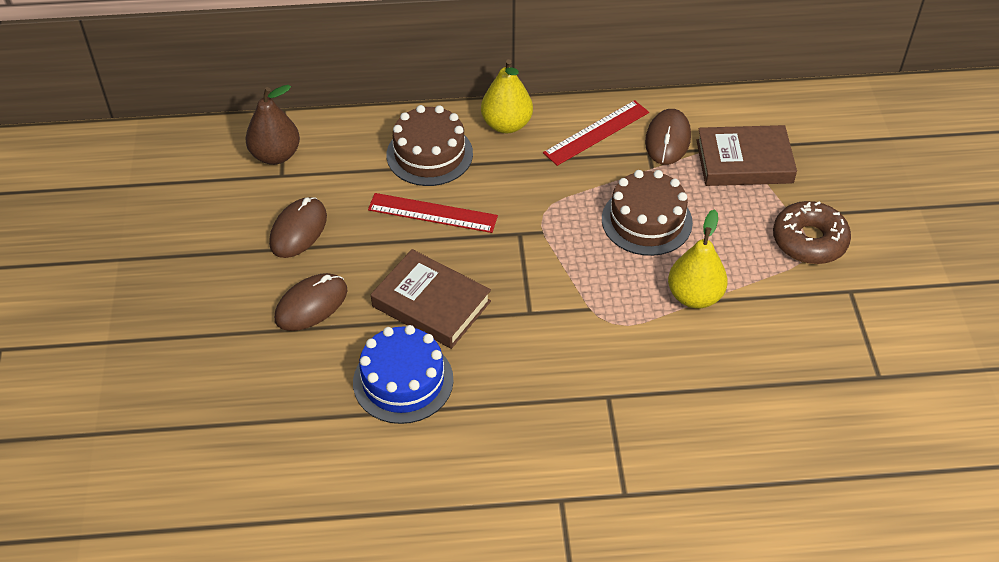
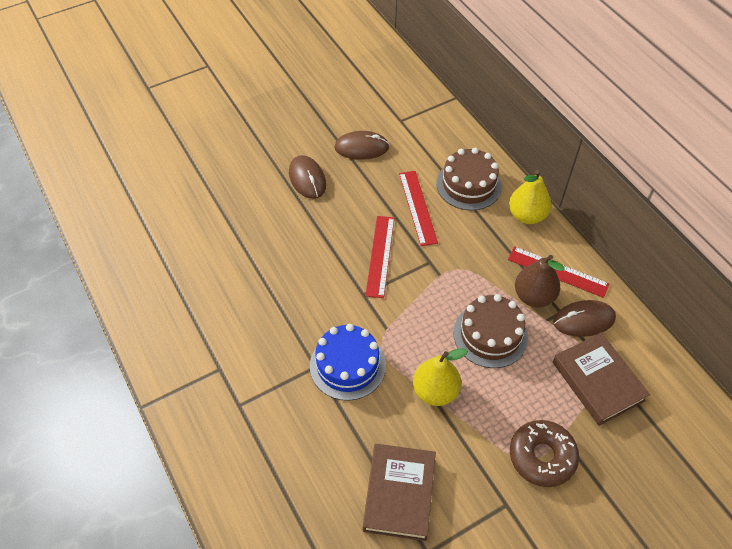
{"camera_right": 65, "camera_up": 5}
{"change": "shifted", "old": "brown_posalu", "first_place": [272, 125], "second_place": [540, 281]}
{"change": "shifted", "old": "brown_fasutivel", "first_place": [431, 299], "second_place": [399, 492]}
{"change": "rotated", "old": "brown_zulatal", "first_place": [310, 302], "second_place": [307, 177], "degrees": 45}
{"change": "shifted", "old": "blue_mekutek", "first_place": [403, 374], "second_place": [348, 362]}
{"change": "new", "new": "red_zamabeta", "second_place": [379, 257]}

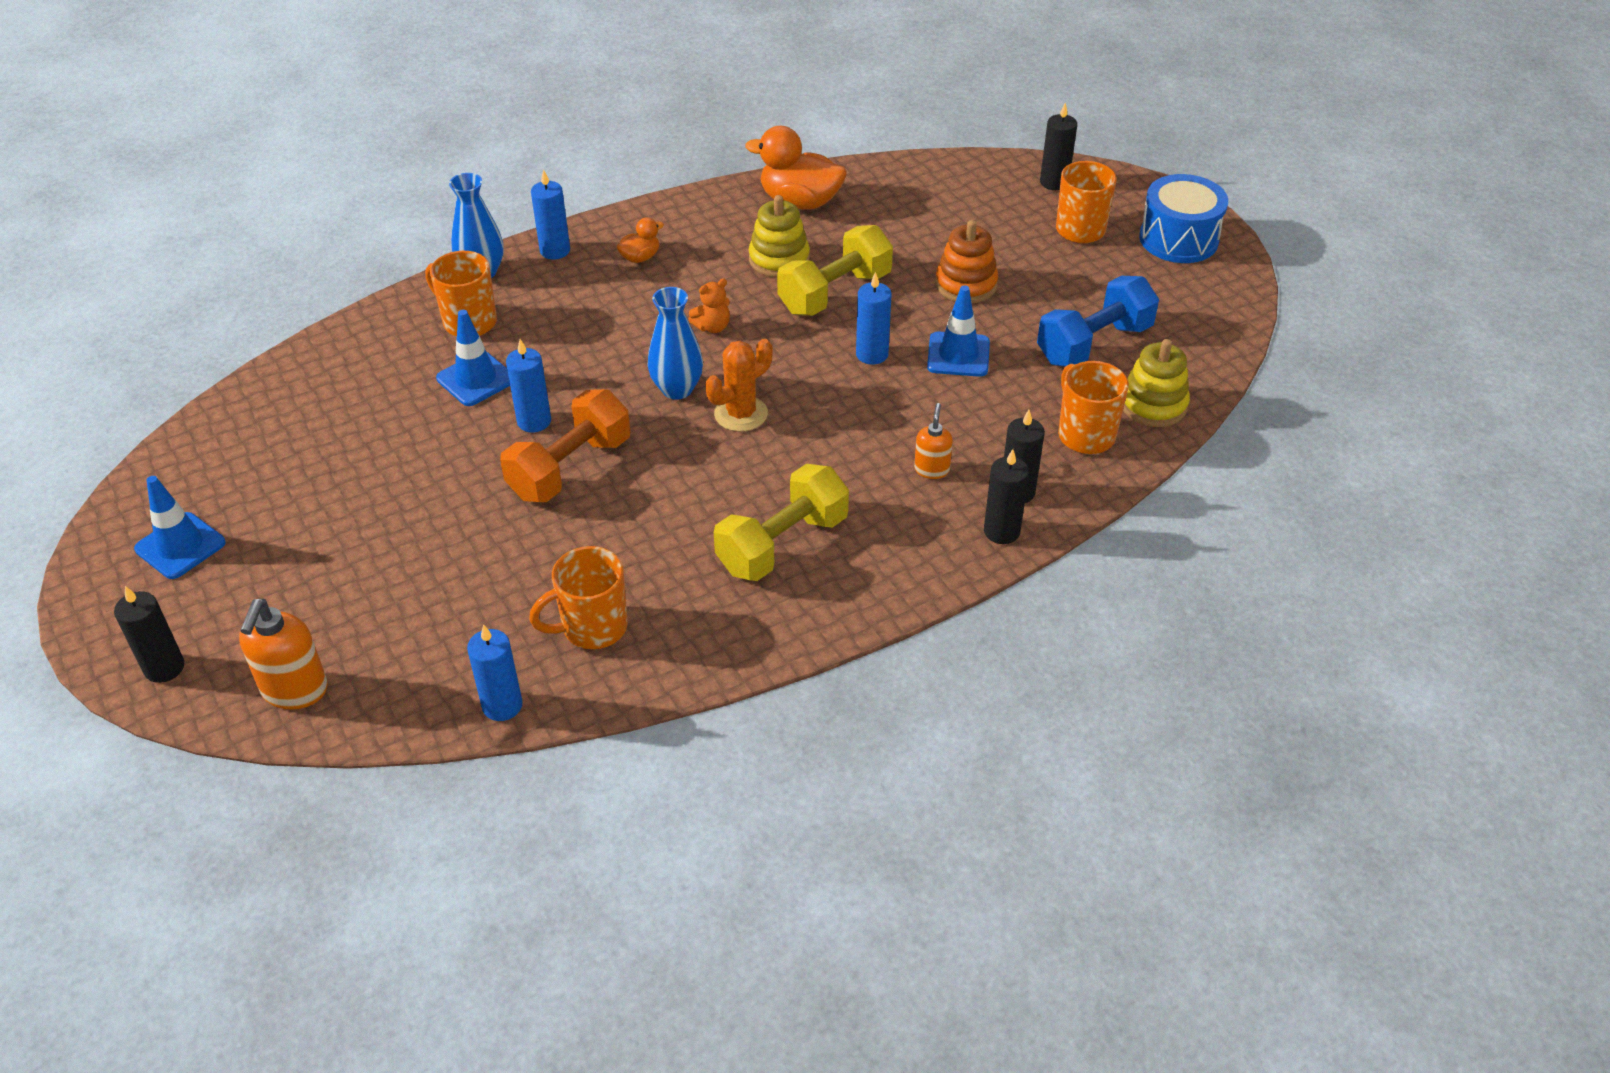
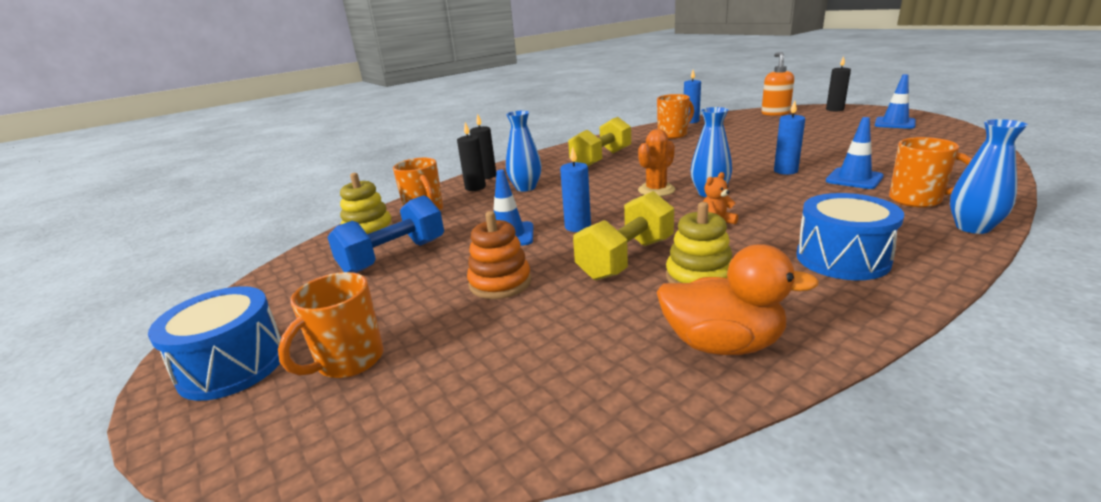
{"camera_right": 175, "camera_up": -20}
{"change": "gone", "old": "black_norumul", "first_place": [1058, 146]}
{"change": "gone", "old": "blue_norumul", "first_place": [550, 214]}
{"change": "swapped", "old": "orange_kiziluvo", "new": "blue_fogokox", "first_place": [640, 240], "second_place": [850, 236]}
{"change": "gone", "old": "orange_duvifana", "first_place": [565, 445]}
{"change": "swapped", "old": "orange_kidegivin", "new": "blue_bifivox", "first_place": [933, 441], "second_place": [524, 151]}

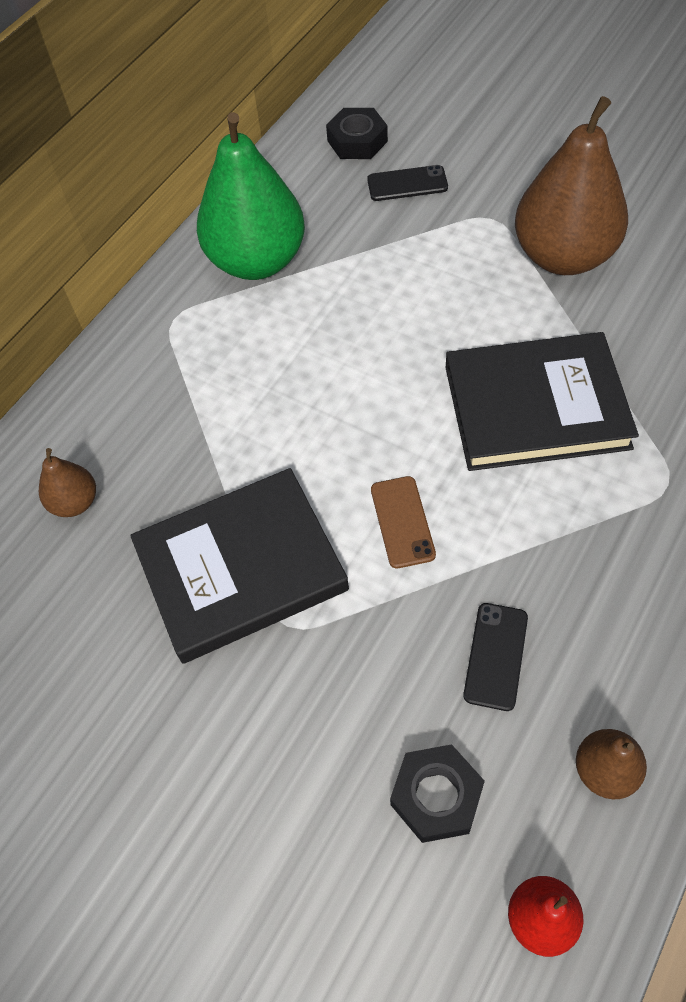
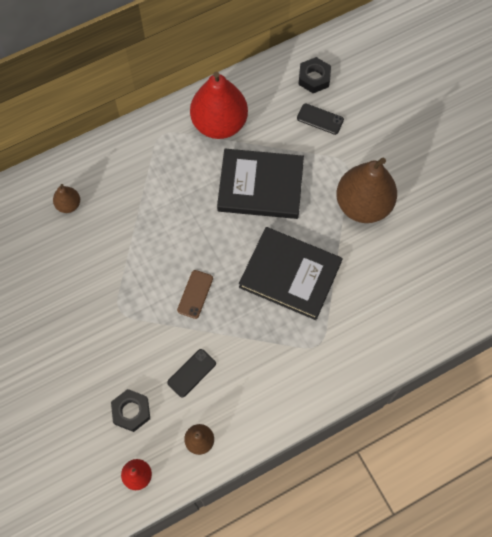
{"camera_right": 25, "camera_up": 10}
{"change": "repainted", "old": "green_posalu", "new": "red_posalu", "first_place": [251, 196], "second_place": [219, 105]}
{"change": "shifted", "old": "black_fasutivel", "first_place": [239, 566], "second_place": [260, 184]}

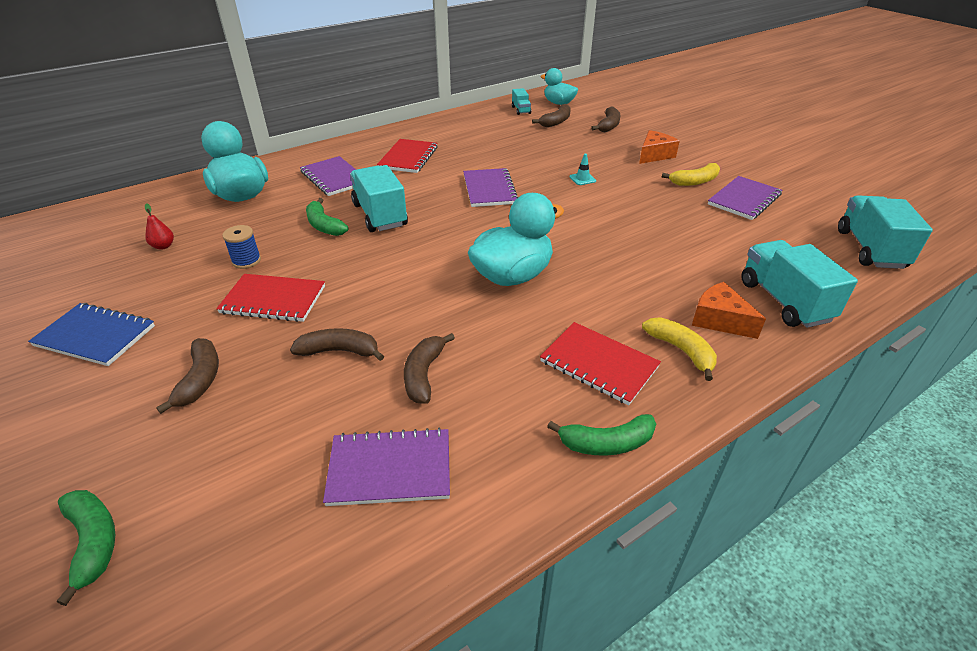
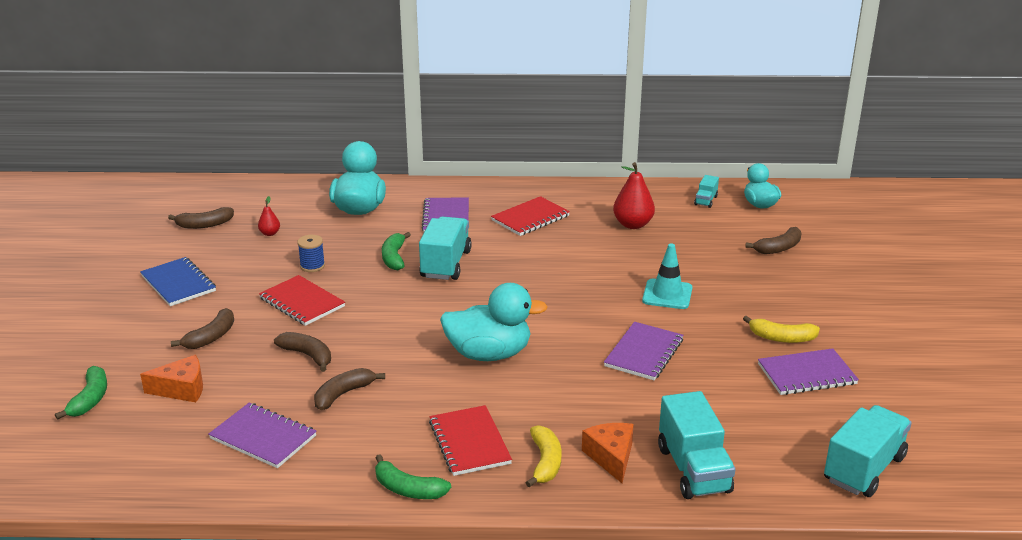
{"camera_right": 35, "camera_up": -10}
{"change": "shifted", "old": "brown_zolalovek", "first_place": [551, 115], "second_place": [201, 218]}
{"change": "shifted", "old": "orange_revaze", "first_place": [659, 147], "second_place": [171, 378]}
{"change": "scaled", "old": "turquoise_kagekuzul", "first_place": [582, 169], "second_place": [667, 276], "factor": 1.91}
{"change": "shifted", "old": "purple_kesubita", "first_place": [490, 187], "second_place": [643, 351]}
{"change": "rotated", "old": "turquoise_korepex", "first_place": [799, 284], "second_place": [696, 445], "degrees": 150}
{"change": "new", "new": "red_posalu", "second_place": [634, 195]}

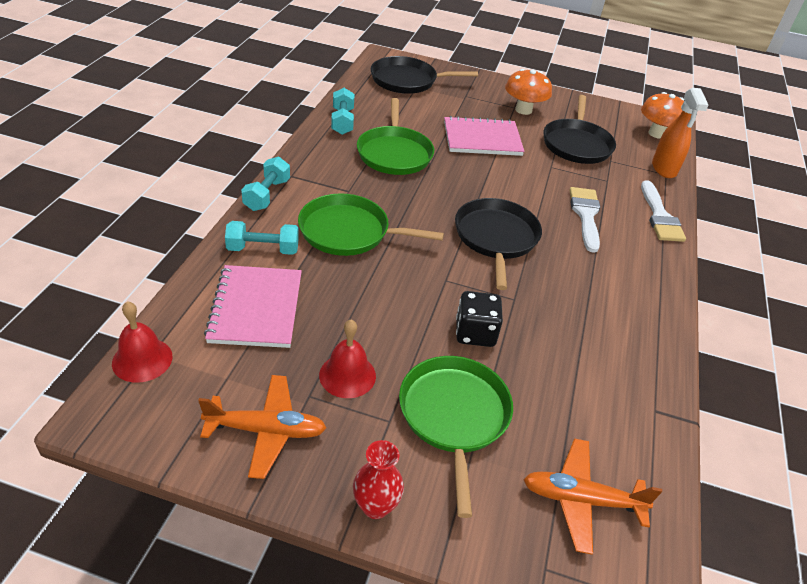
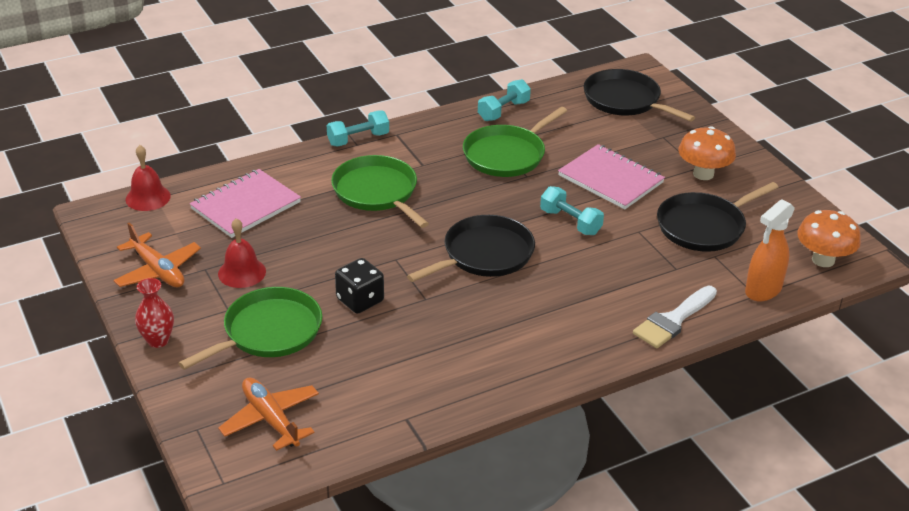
{"camera_right": 50, "camera_up": -5}
{"change": "gone", "old": "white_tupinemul", "first_place": [585, 220]}
{"change": "shifted", "old": "turquoise_duvifana", "first_place": [262, 238], "second_place": [572, 210]}

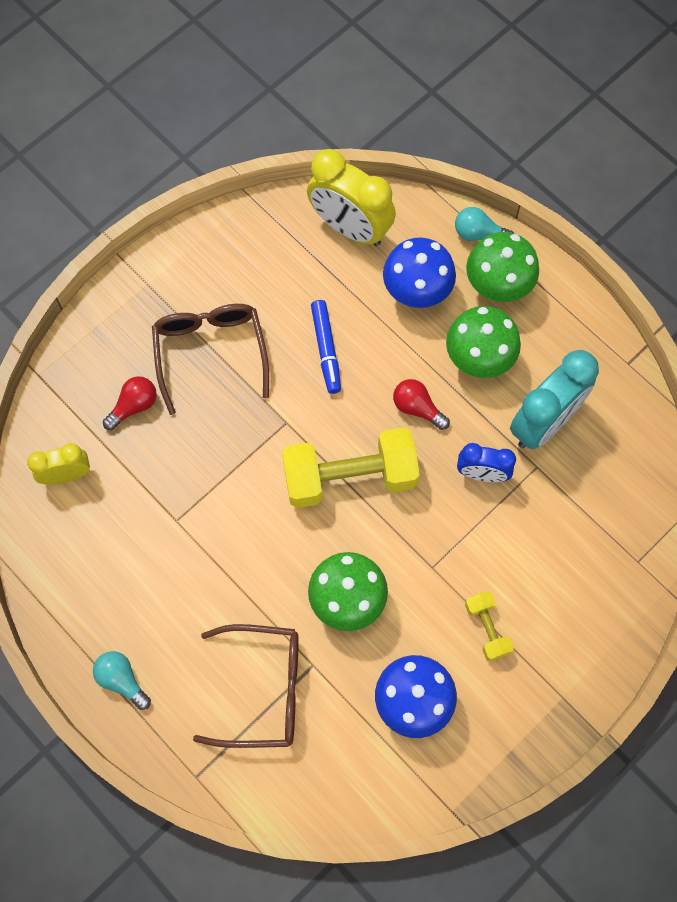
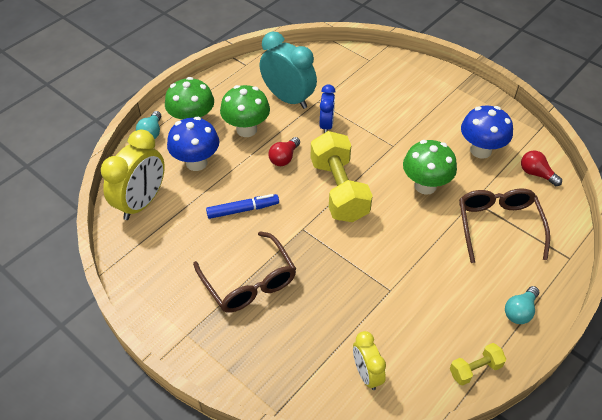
{"camera_right": -95, "camera_up": -20}
{"change": "rotated", "old": "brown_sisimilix", "first_place": [210, 359], "second_place": [244, 272], "degrees": -105}
{"change": "shifted", "old": "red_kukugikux", "first_place": [130, 403], "second_place": [541, 168]}
{"change": "shifted", "old": "yellow_duvifana", "first_place": [489, 626], "second_place": [478, 364]}

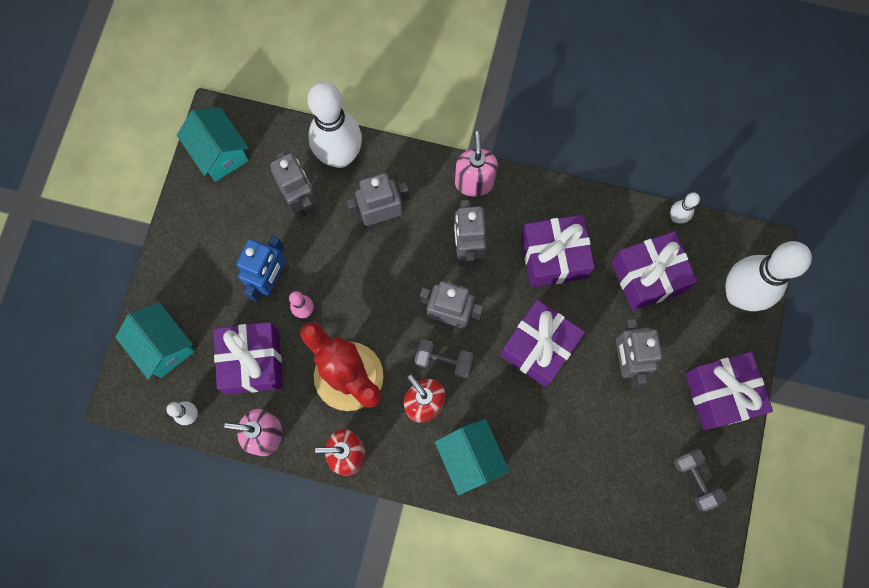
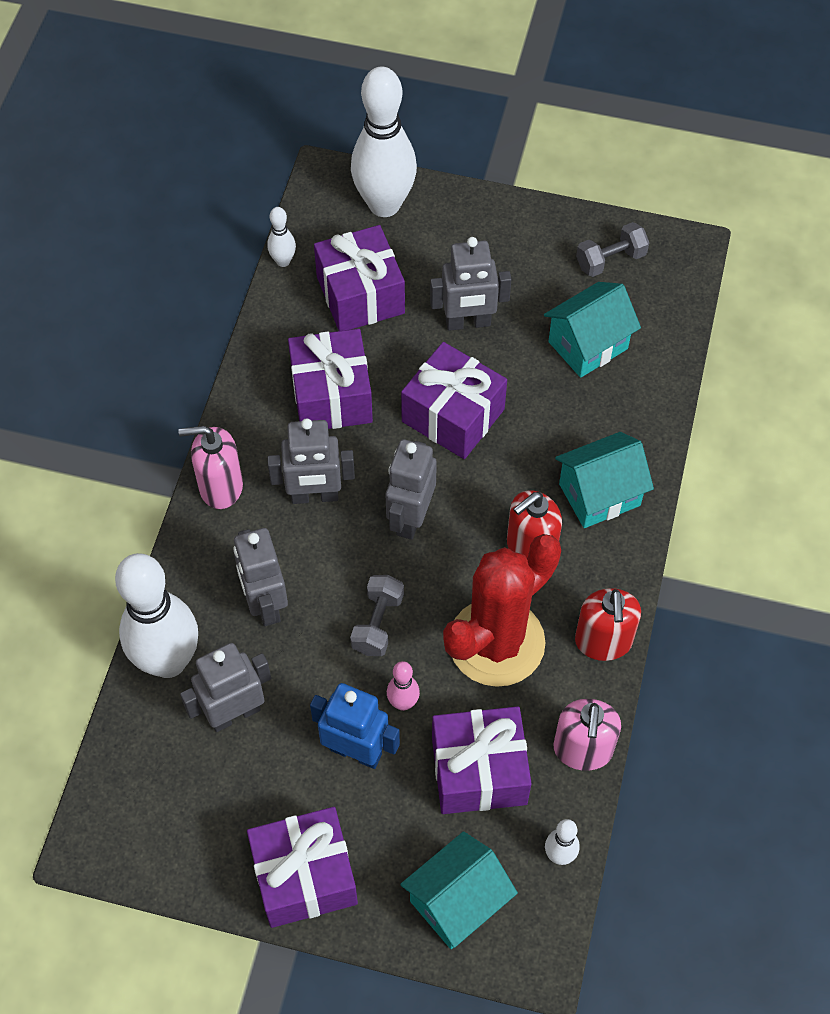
{"camera_right": -90, "camera_up": -15}
{"change": "shifted", "old": "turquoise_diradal", "first_place": [213, 145], "second_place": [592, 330]}
{"change": "shifted", "old": "grey_duvifana", "first_place": [444, 359], "second_place": [377, 615]}
{"change": "shifted", "old": "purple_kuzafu", "first_place": [729, 391], "second_place": [302, 867]}

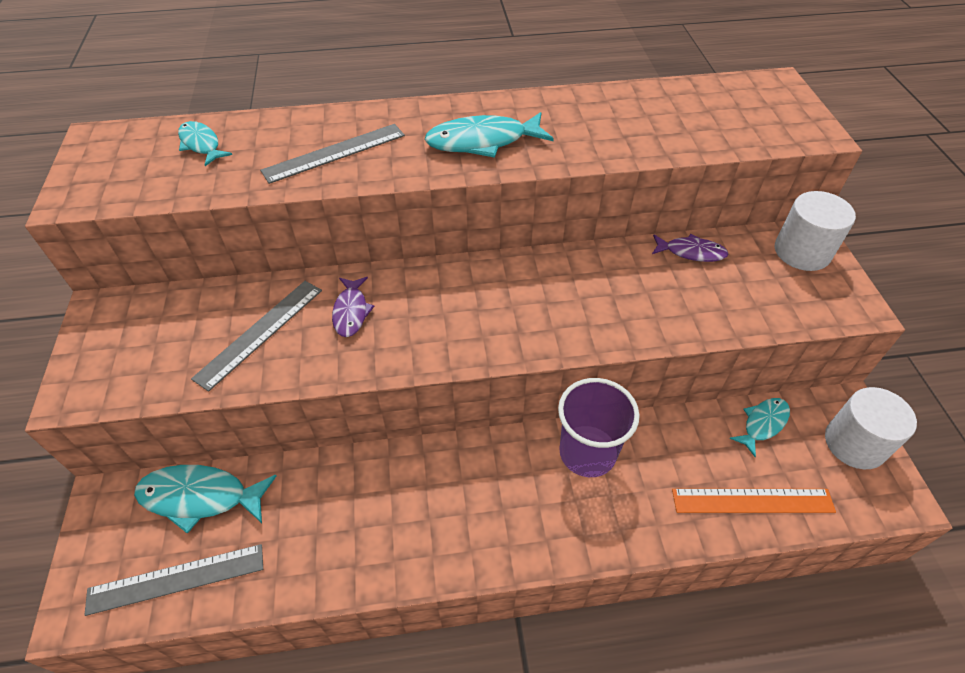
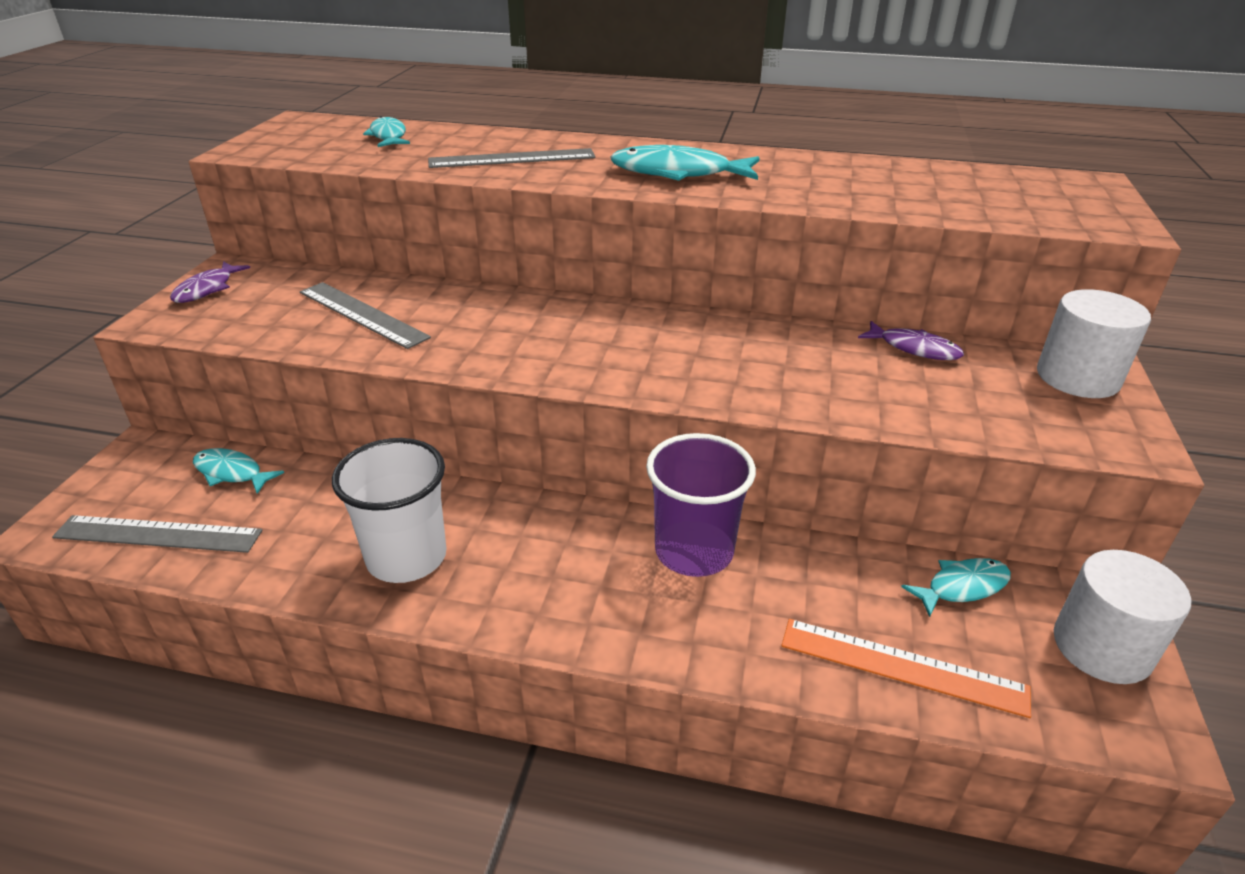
{"camera_right": 20, "camera_up": -15}
{"change": "shifted", "old": "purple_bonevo", "first_place": [353, 307], "second_place": [210, 282]}
{"change": "rotated", "old": "grey_zamabeta", "first_place": [256, 336], "second_place": [365, 315], "degrees": 75}
{"change": "scaled", "old": "turquoise_bonevo", "first_place": [205, 499], "second_place": [238, 471], "factor": 0.61}
{"change": "new", "new": "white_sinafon", "second_place": [389, 510]}

